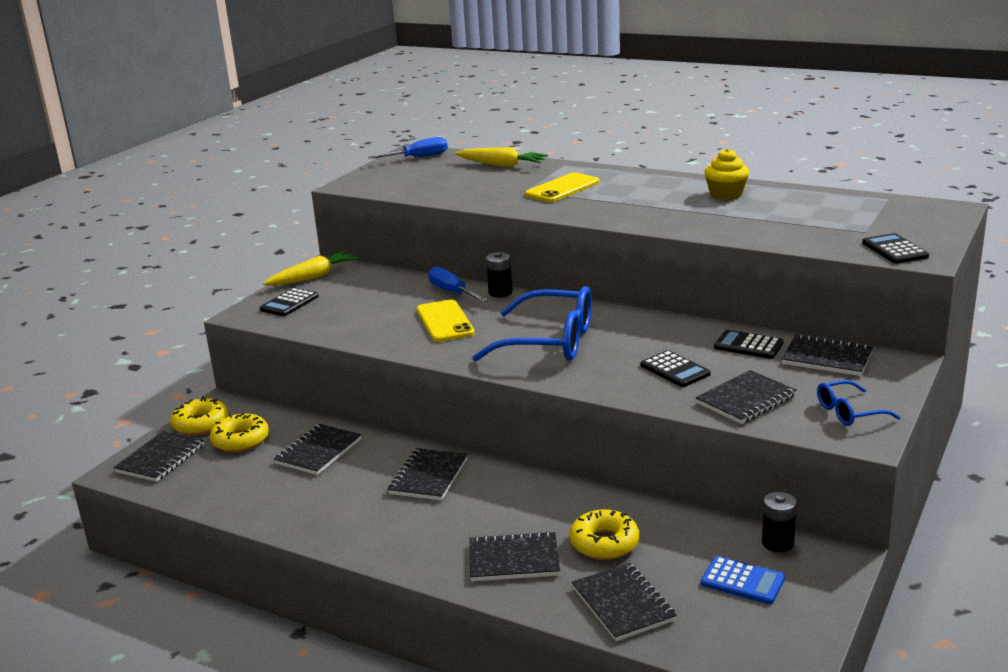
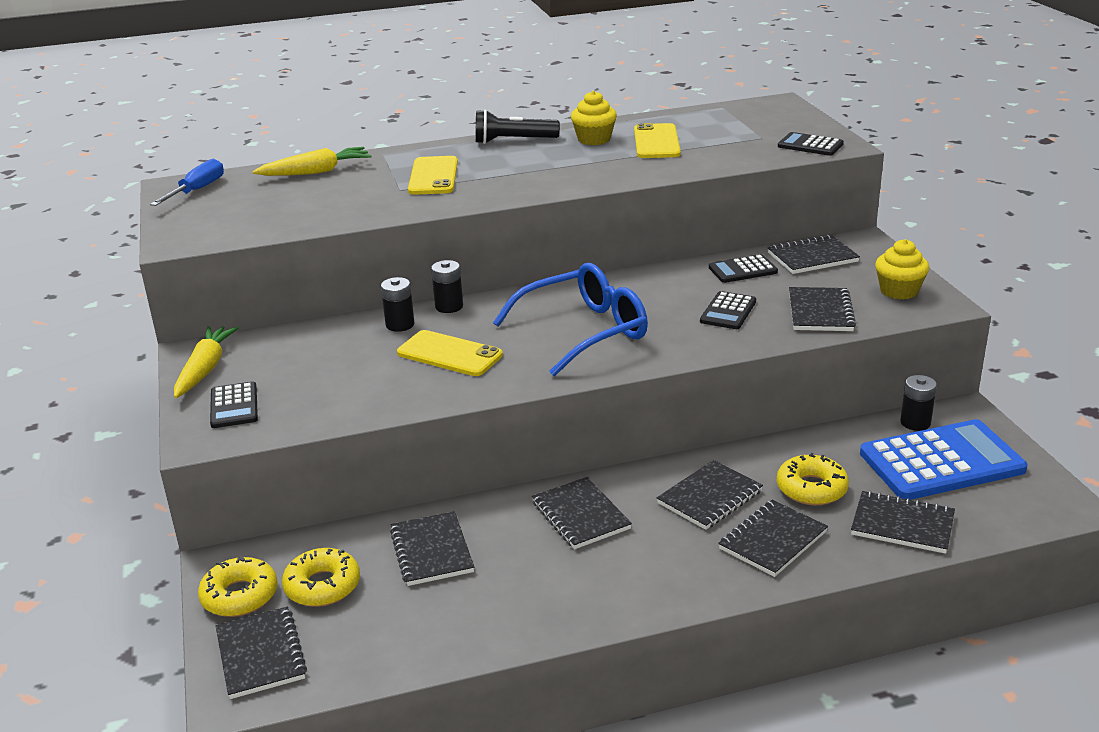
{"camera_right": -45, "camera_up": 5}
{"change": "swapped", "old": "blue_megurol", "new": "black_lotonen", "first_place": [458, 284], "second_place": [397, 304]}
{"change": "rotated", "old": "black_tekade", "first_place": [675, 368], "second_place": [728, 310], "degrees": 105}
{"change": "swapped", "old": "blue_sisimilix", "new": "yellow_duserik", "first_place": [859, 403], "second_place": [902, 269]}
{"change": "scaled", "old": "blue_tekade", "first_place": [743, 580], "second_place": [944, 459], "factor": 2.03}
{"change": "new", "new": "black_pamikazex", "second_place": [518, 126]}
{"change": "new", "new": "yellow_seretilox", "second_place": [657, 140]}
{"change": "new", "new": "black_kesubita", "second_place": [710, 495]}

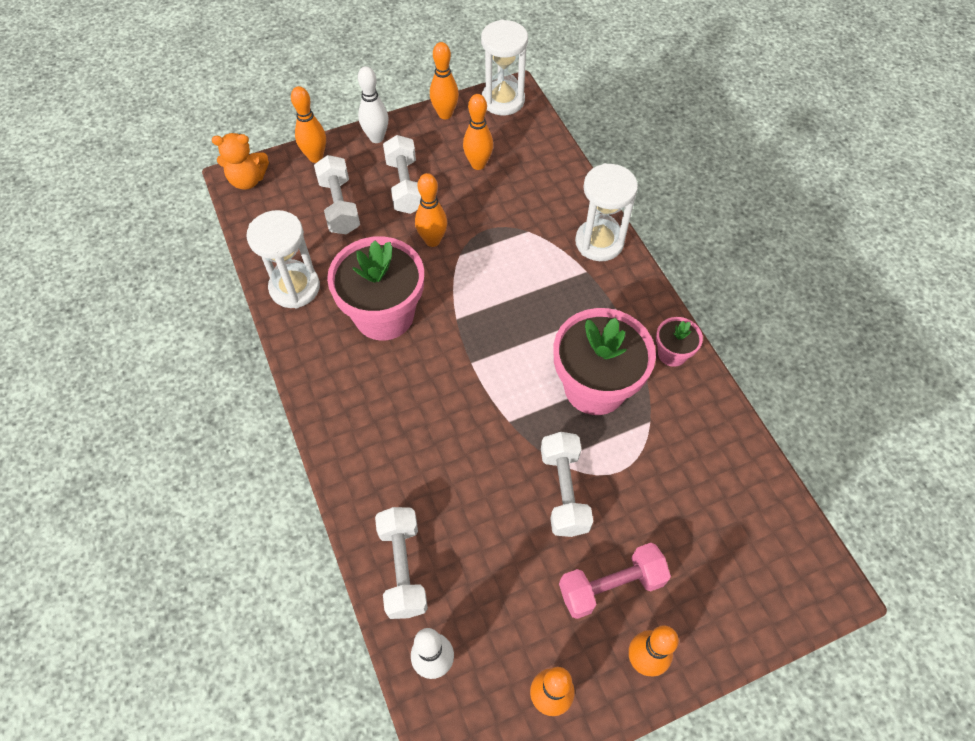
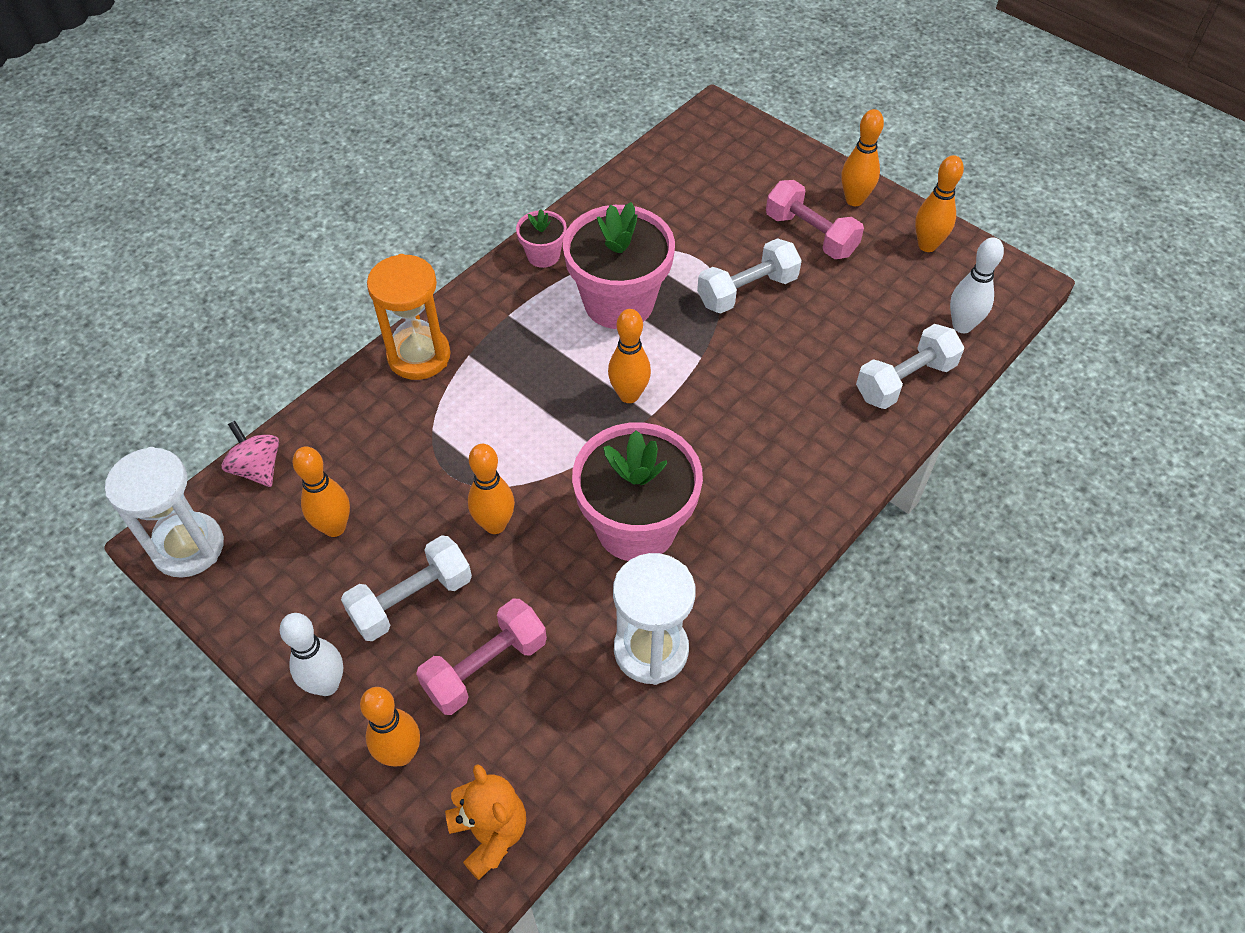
{"camera_right": -115, "camera_up": -5}
{"change": "shifted", "old": "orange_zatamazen", "first_place": [444, 80], "second_place": [629, 356]}
{"change": "repainted", "old": "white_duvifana", "new": "pink_duvifana", "first_place": [337, 194], "second_place": [481, 656]}
{"change": "repainted", "old": "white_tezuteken", "new": "orange_tezuteken", "first_place": [606, 212], "second_place": [409, 317]}
{"change": "new", "new": "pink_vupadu", "second_place": [250, 454]}

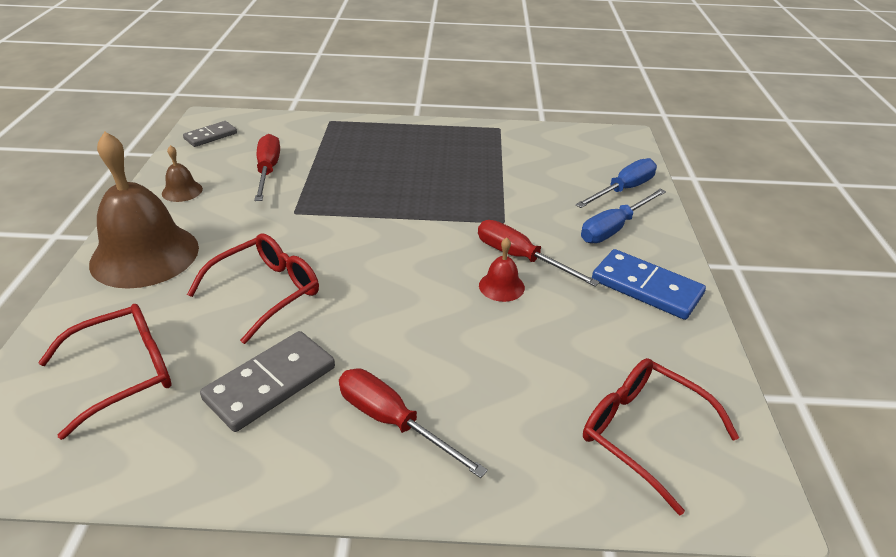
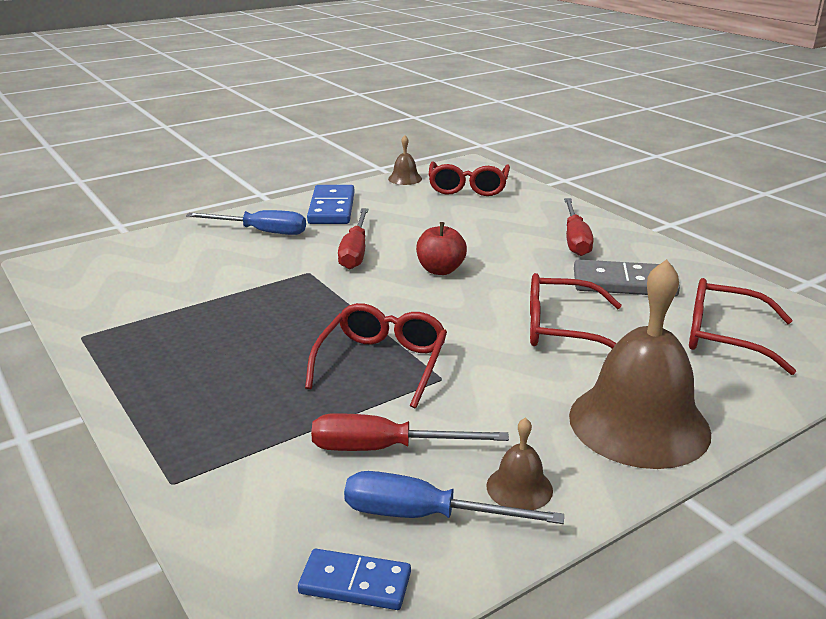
{"camera_right": -125, "camera_up": -10}
{"change": "repainted", "old": "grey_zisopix", "new": "blue_zisopix", "first_place": [210, 134], "second_place": [354, 579]}
{"change": "rotated", "old": "red_megurol", "first_place": [267, 167], "second_place": [410, 432], "degrees": 45}
{"change": "shifted", "old": "blue_megurol", "first_place": [616, 183], "second_place": [454, 497]}
{"change": "gone", "old": "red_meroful", "first_place": [502, 269]}
{"change": "new", "new": "brown_meroful", "second_place": [405, 160]}
{"change": "new", "new": "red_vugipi", "second_place": [441, 248]}
{"change": "new", "new": "red_sisimilix", "second_place": [376, 355]}

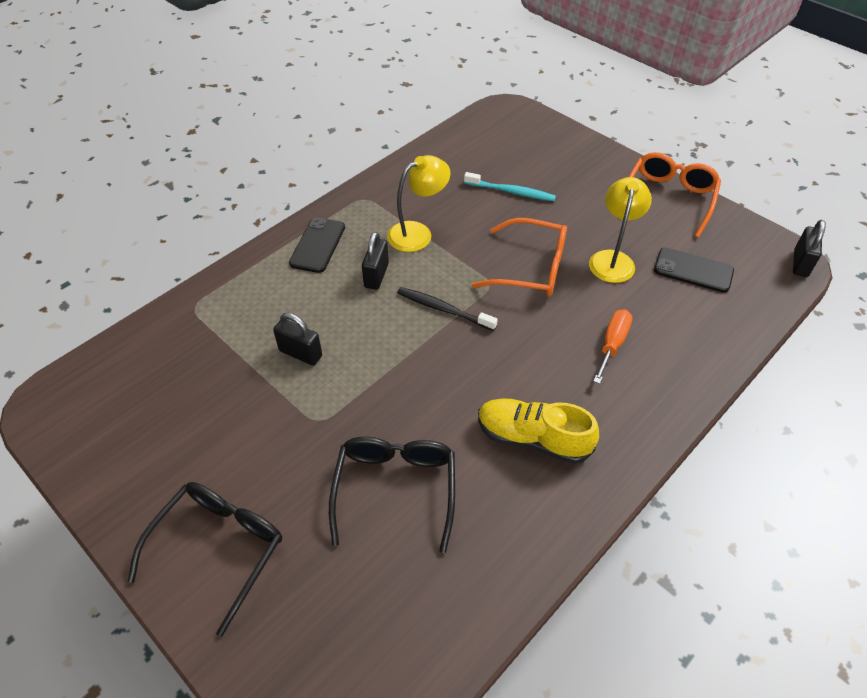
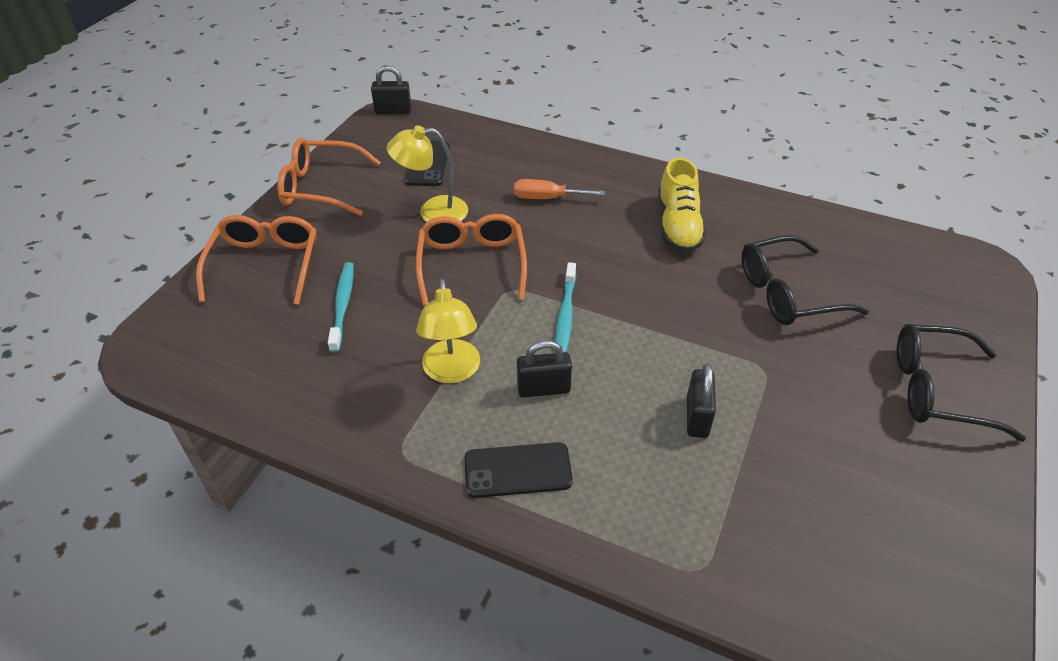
{"camera_right": -110, "camera_up": -5}
{"change": "rotated", "old": "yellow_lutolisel", "first_place": [419, 203], "second_place": [448, 331], "degrees": -135}
{"change": "repainted", "old": "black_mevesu", "new": "turquoise_mevesu", "first_place": [447, 309], "second_place": [565, 307]}
{"change": "new", "new": "orange_sisimilix", "second_place": [256, 260]}

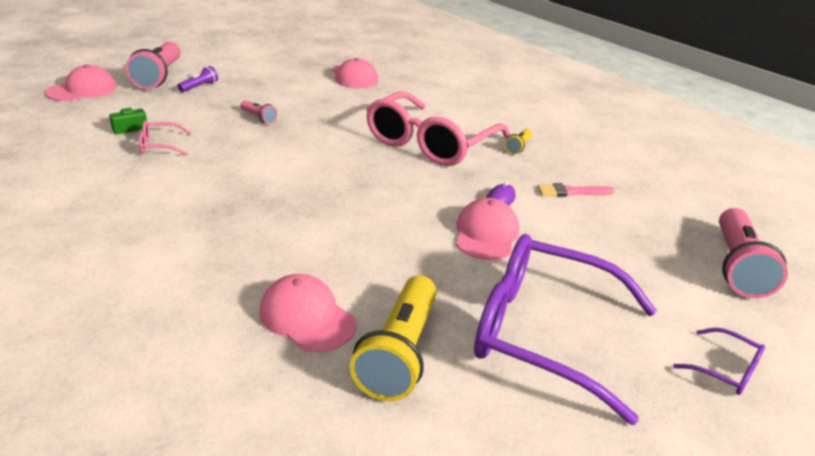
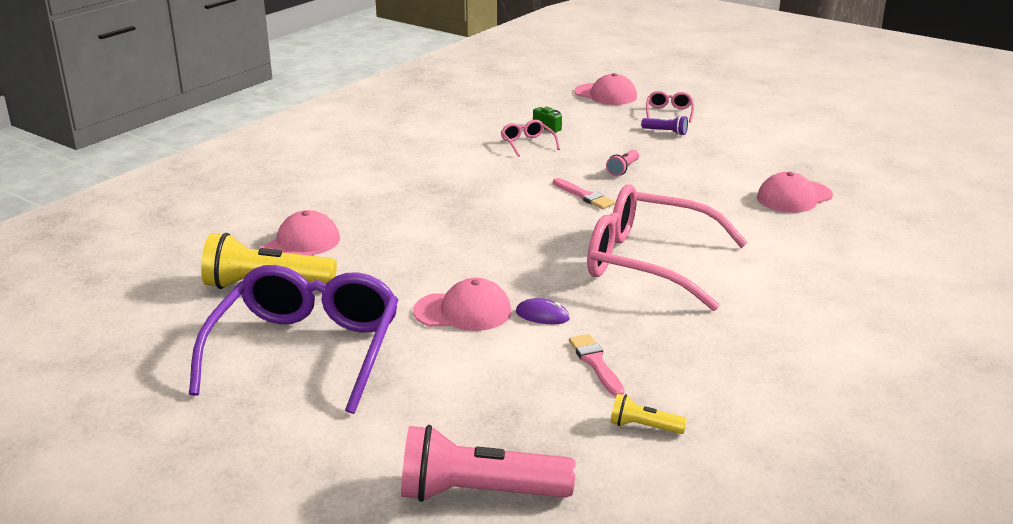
{"camera_right": 80, "camera_up": -5}
{"change": "swapped", "old": "pink_pamikazex", "new": "pink_sisimilix", "first_place": [153, 65], "second_place": [670, 107]}
{"change": "shifted", "old": "yellow_pamikazex", "first_place": [518, 142], "second_place": [648, 414]}
{"change": "gone", "old": "purple_sisimilix", "first_place": [719, 361]}
{"change": "new", "new": "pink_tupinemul", "second_place": [584, 193]}

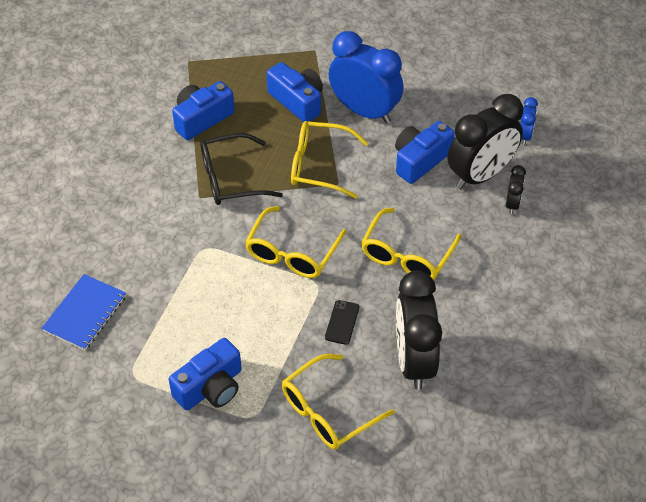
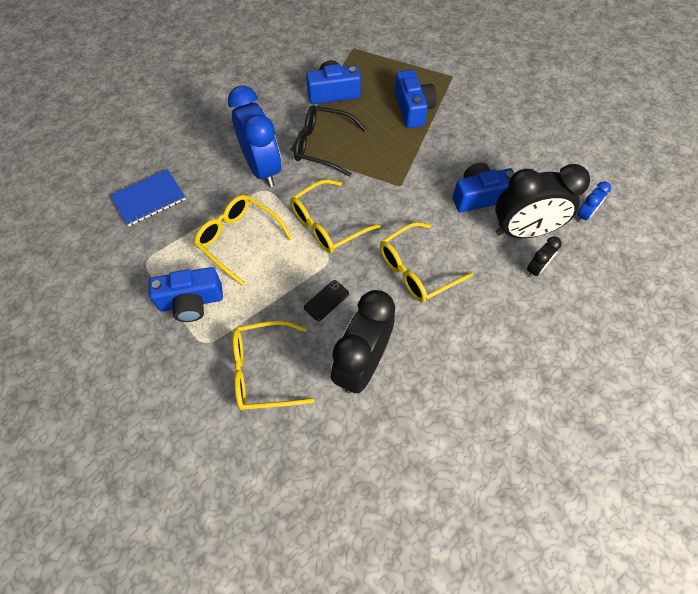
{"camera_right": 30, "camera_up": 10}
{"change": "shifted", "old": "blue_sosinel", "first_place": [366, 77], "second_place": [254, 136]}
{"change": "shifted", "old": "yellow_sisimilix", "first_place": [329, 160], "second_place": [243, 240]}

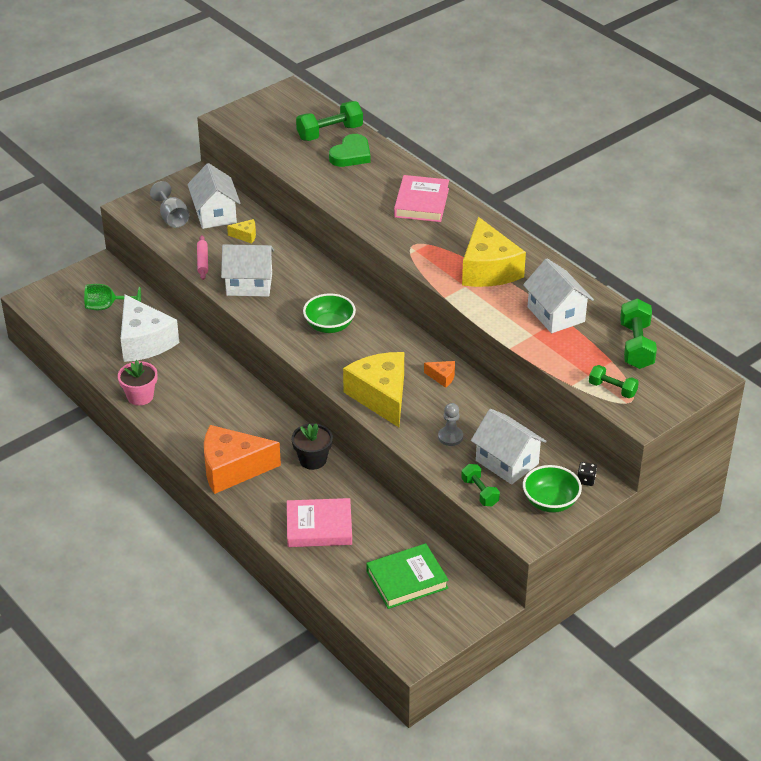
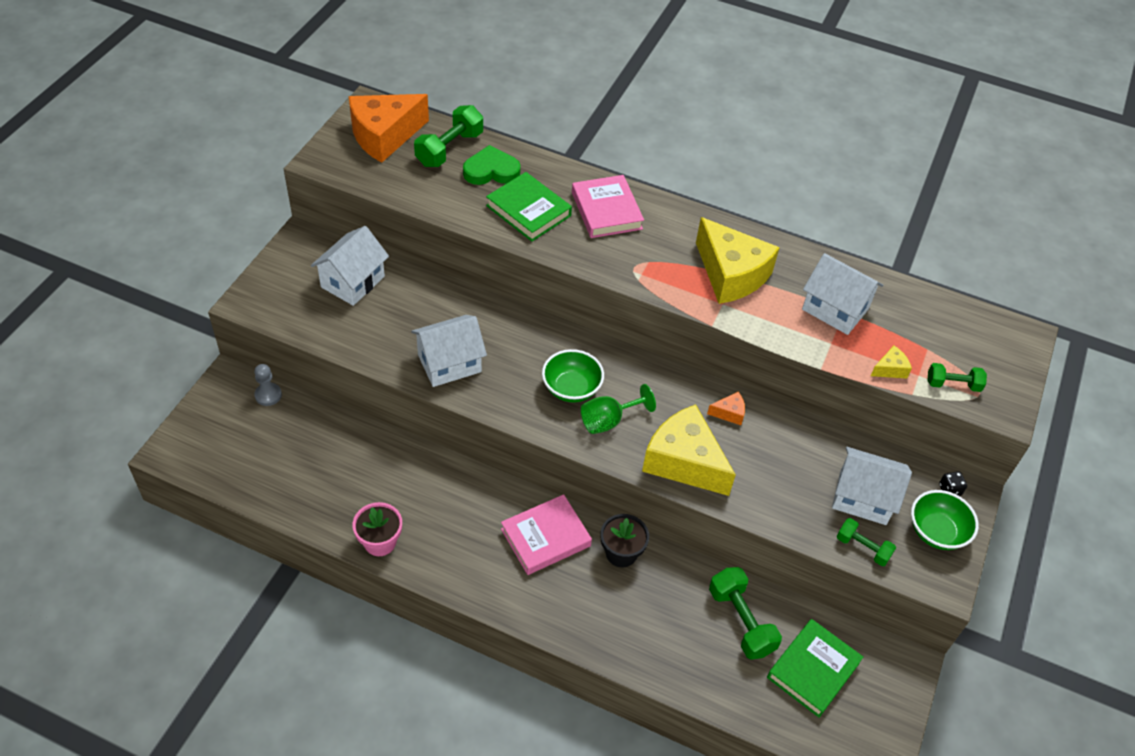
{"camera_right": -30, "camera_up": 10}
{"change": "rotated", "old": "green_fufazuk", "first_place": [350, 150], "second_place": [492, 165], "degrees": -105}
{"change": "rotated", "old": "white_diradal", "first_place": [213, 196], "second_place": [350, 266], "degrees": 75}
{"change": "gone", "old": "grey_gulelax", "first_place": [169, 204]}
{"change": "shifted", "old": "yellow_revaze", "first_place": [241, 231], "second_place": [891, 362]}
{"change": "gone", "old": "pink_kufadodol", "first_place": [202, 257]}
{"change": "shifted", "old": "green_gulelax", "first_place": [112, 297], "second_place": [618, 409]}
{"change": "gone", "old": "white_revaze", "first_place": [150, 328]}
{"change": "shifted", "old": "green_duvifana", "first_place": [638, 334], "second_place": [745, 613]}
{"change": "shifted", "old": "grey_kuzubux", "first_place": [450, 424], "second_place": [268, 385]}
{"change": "shifted", "old": "orange_revaze", "first_place": [242, 459], "second_place": [389, 128]}
{"change": "shifted", "old": "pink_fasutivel", "first_place": [319, 522], "second_place": [546, 534]}
{"change": "new", "new": "green_fasutivel", "second_place": [529, 207]}

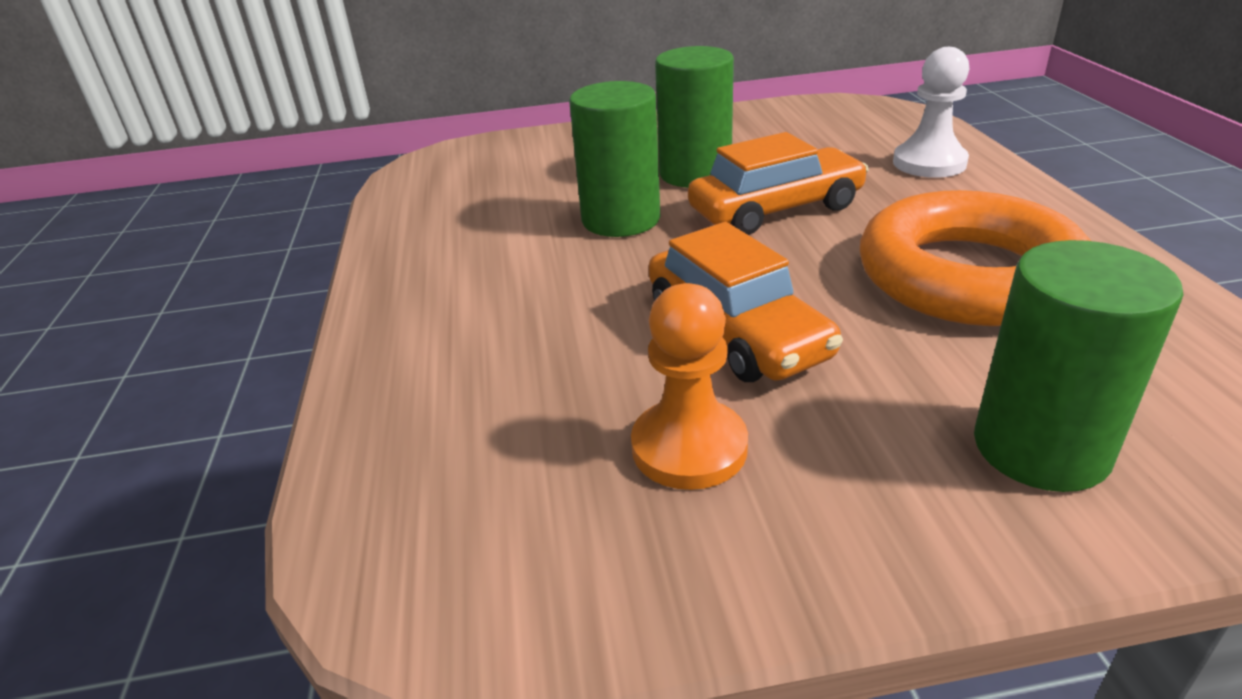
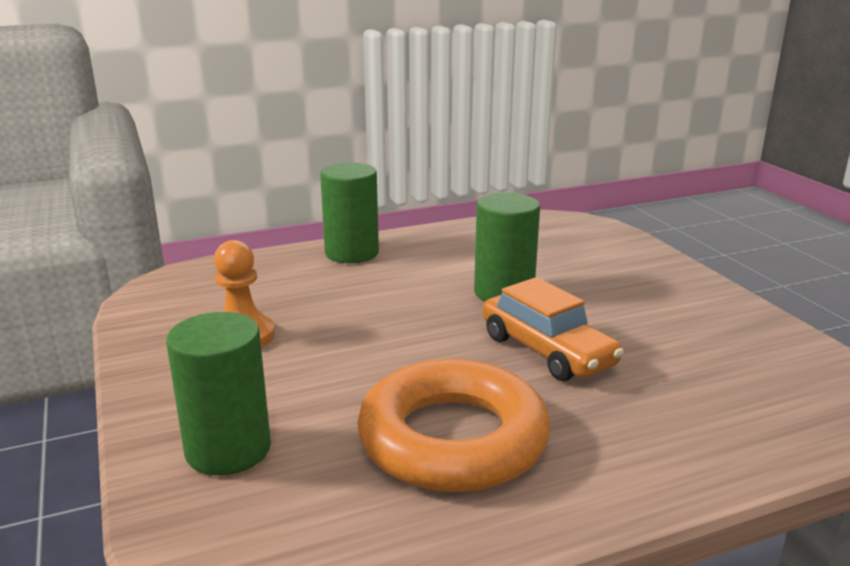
{"camera_right": 75, "camera_up": -10}
{"change": "shifted", "old": "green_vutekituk", "first_place": [694, 117], "second_place": [349, 213]}
{"change": "gone", "old": "white_kuzubux", "first_place": [931, 112]}
{"change": "gone", "old": "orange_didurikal", "first_place": [745, 302]}

